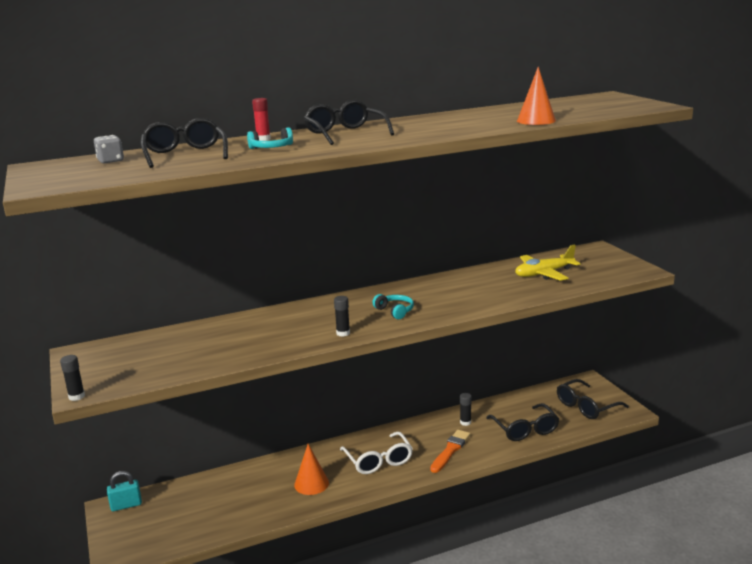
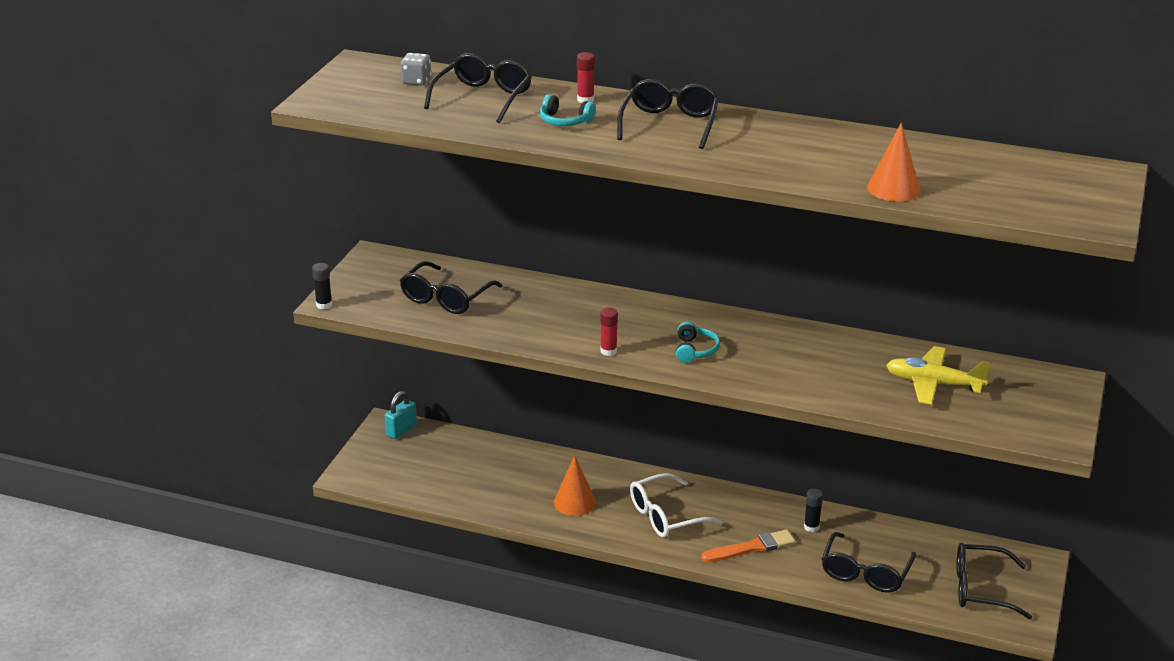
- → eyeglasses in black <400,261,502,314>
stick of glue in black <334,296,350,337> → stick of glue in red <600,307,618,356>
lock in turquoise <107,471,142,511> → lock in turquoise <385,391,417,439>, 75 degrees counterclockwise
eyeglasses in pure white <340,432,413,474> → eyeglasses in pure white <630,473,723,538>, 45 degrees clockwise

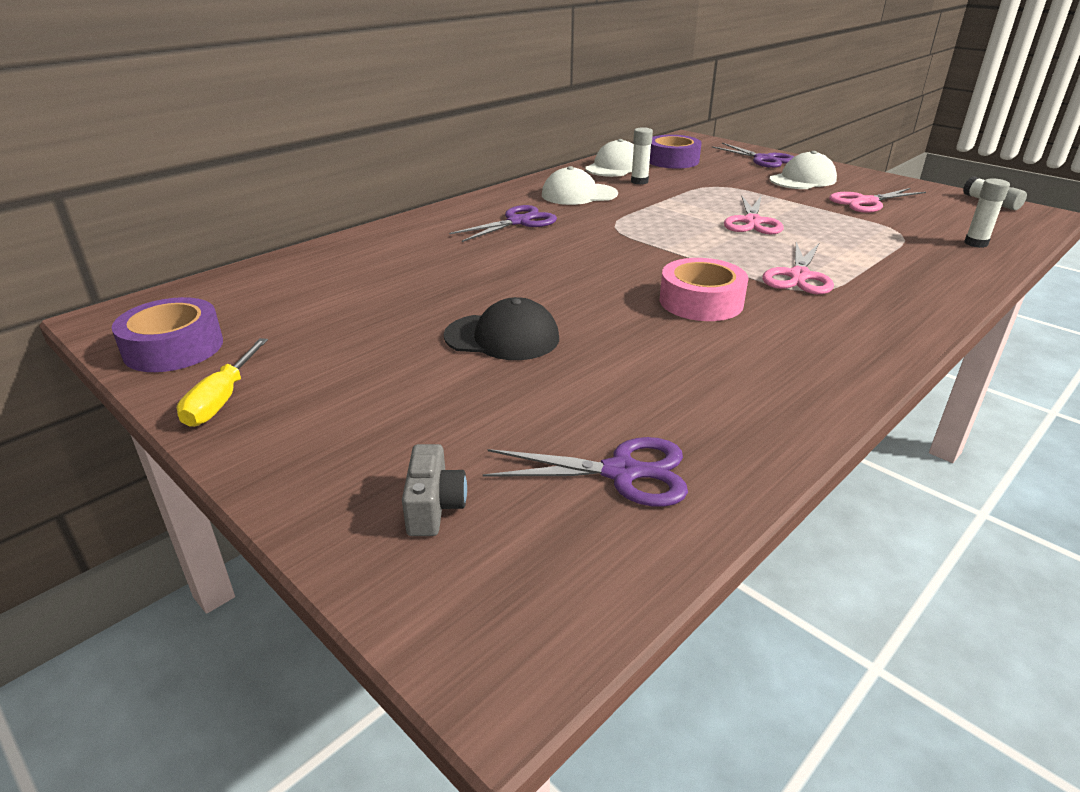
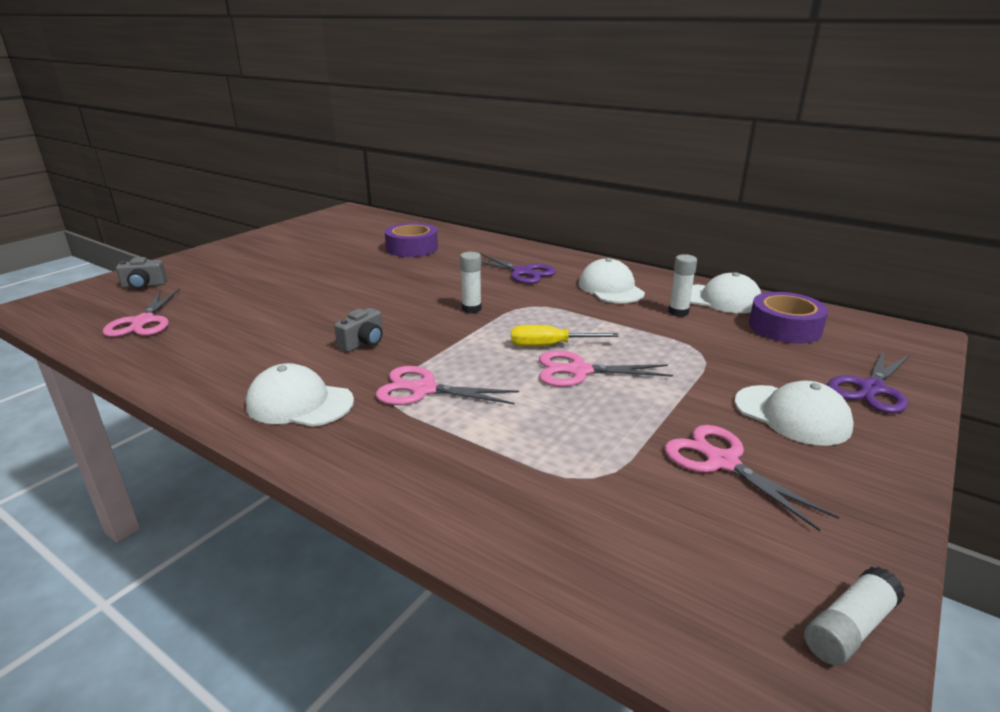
cap in black <444,297,559,360> → -
- → cap in pure white <246,363,354,427>
tape in royal purple <112,297,223,372> → tape in royal purple <385,223,438,257>, relocated
hand screwdriver in bright yellow <177,338,268,427> → hand screwdriver in bright yellow <511,325,619,346>, relocated
stick of glue in pure white <964,178,1010,248> → stick of glue in pure white <460,252,482,313>, relocated
tape in rose-pink <660,258,749,321> → camera in ash-grey <334,308,383,352>
scissors in royal purple <483,437,688,507> → scissors in rose-pink <103,288,180,337>

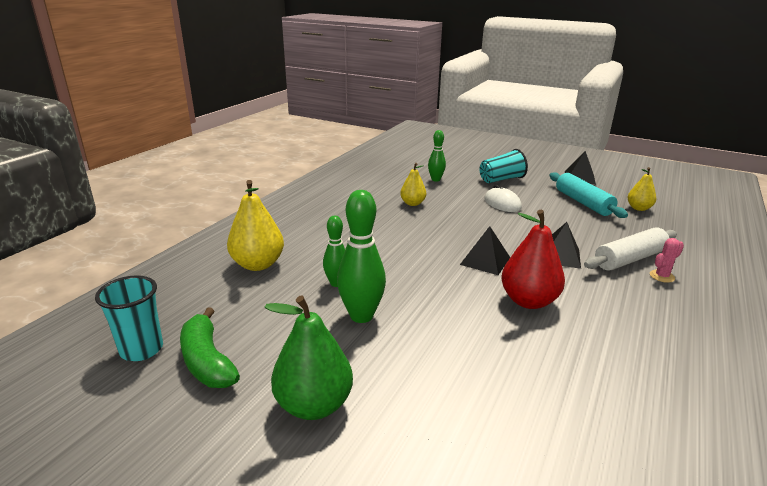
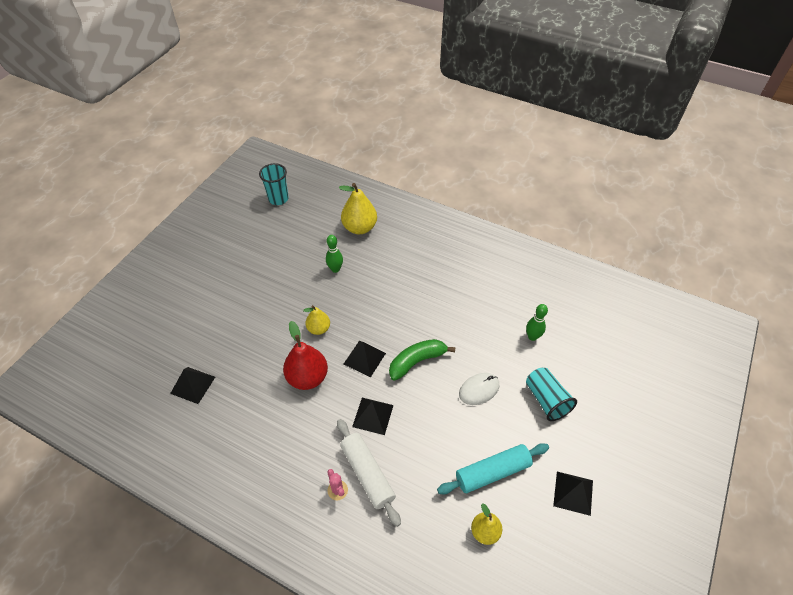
toy pear in leaf-green <264,295,353,420> → -
tenpin in leaf-green <337,190,386,323> → -
- → pyramid shape in black <170,367,215,404>
banana in leaf-green <180,307,240,388> → banana in leaf-green <389,339,455,381>, relocated
toy pear in bright yellow <400,163,426,206> → toy pear in bright yellow <303,305,330,335>, relocated

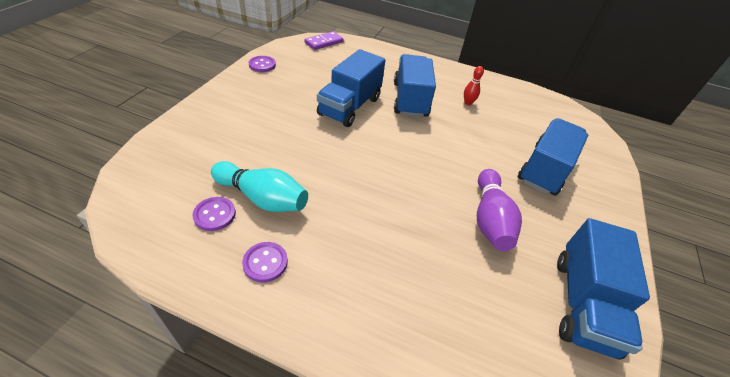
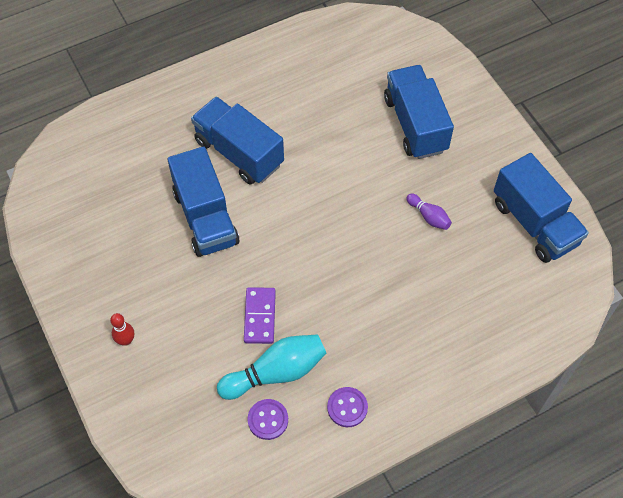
sewing button in royal purple <249,56,276,72> → -
domino tile in royal purple <304,31,344,50> → domino tile in royal purple <244,287,276,344>, relocated
tenpin in red <464,66,484,105> → tenpin in red <110,313,134,346>, relocated
tenpin in royal purple <477,169,522,251> → tenpin in royal purple <406,194,452,230>, x0.52

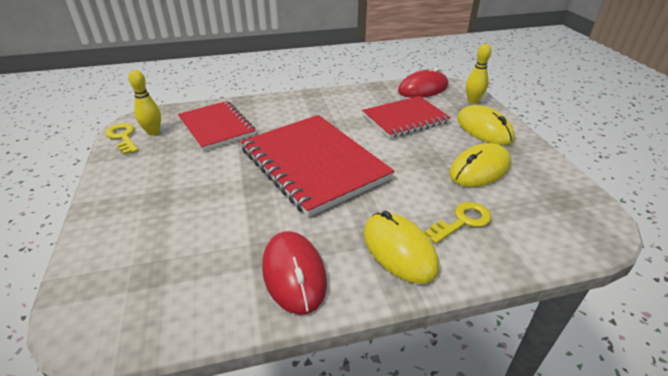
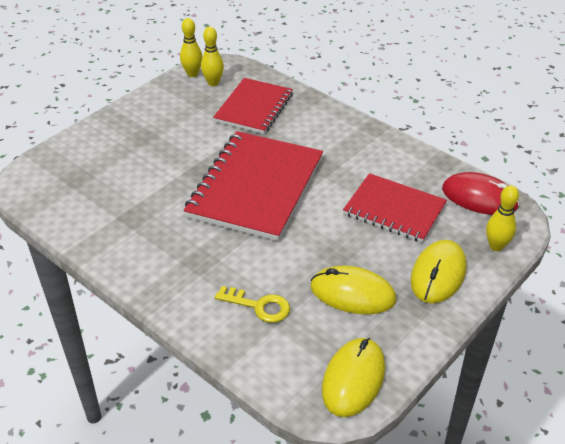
computer mouse in red <262,231,327,315> → -
computer mouse in bright yellow <364,211,439,284> → computer mouse in bright yellow <322,338,385,417>, relocated
key in bright yellow <105,123,138,155> → tenpin in bright yellow <180,18,202,77>

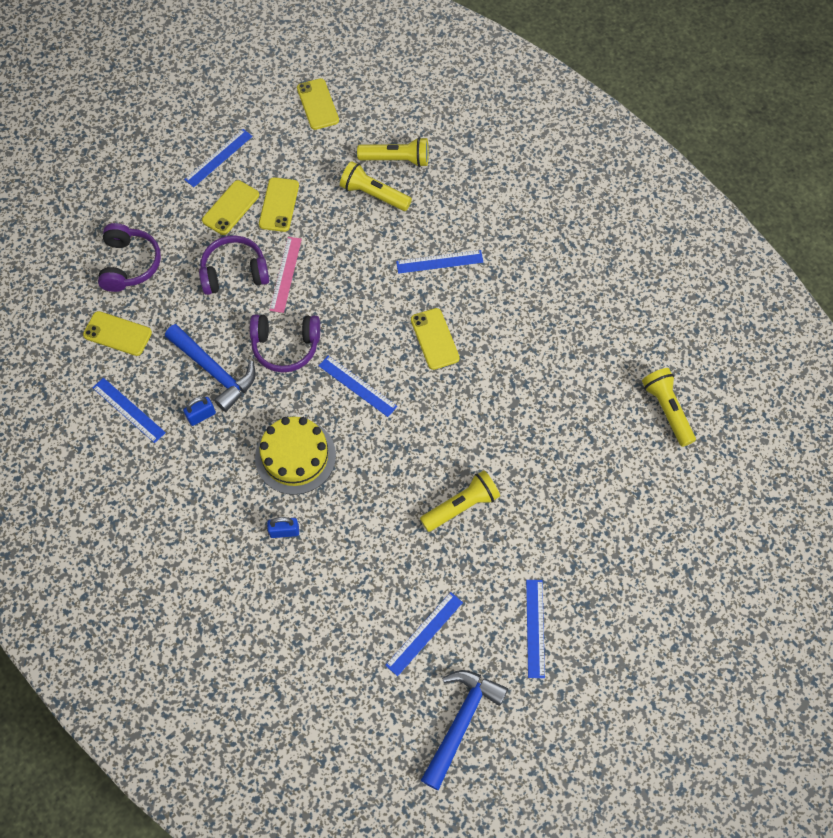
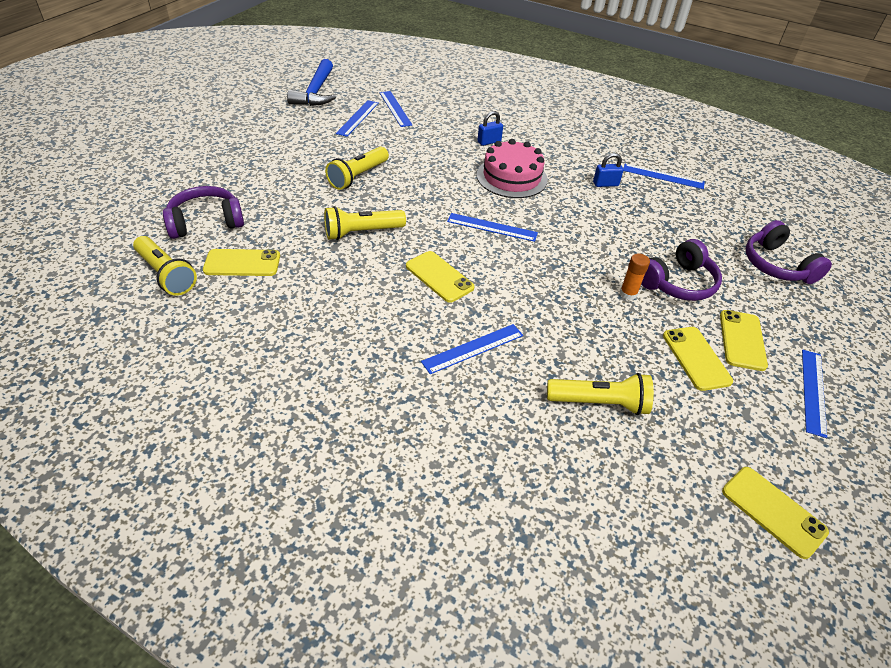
claw hammer in cobalt <165,324,256,412> → -
smartphone in bright yellow <83,311,152,356> → smartphone in bright yellow <203,249,280,276>, relocated
headset in royal purple <250,314,320,373> → headset in royal purple <163,186,244,239>, relocated
pocket torch in bright yellow <357,137,429,167> → pocket torch in bright yellow <324,206,406,240>, relocated
straightedge in cobalt <526,580,545,678> → straightedge in cobalt <379,91,413,127>, relocated
straightedge in rose-pink <270,237,302,313> → stick of glue in bright orange <620,253,650,300>
cake in bright yellow <255,417,336,495> → cake in rose-pink <477,139,548,198>
lock in cobalt <183,397,216,426> → lock in cobalt <593,153,624,187>, 45 degrees clockwise

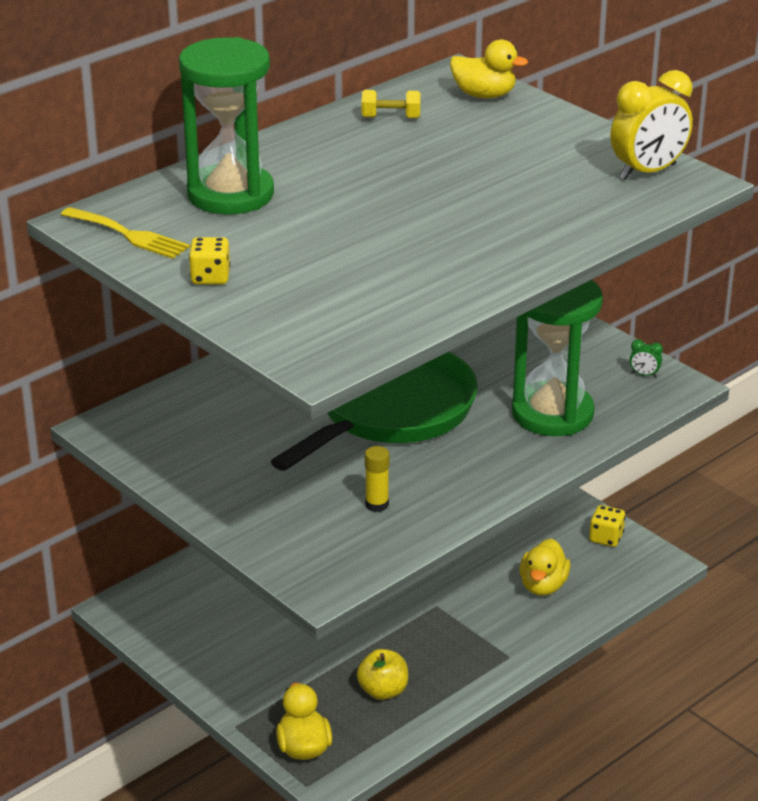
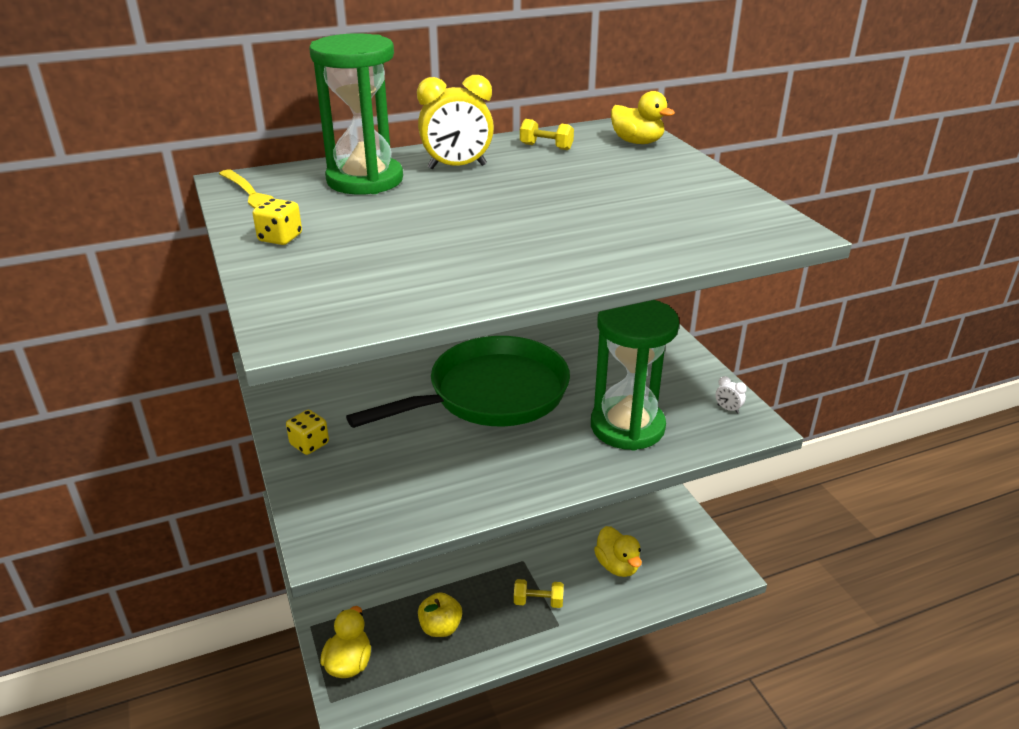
stick of glue in bright yellow <365,446,389,512> → -
- → free weight in bright yellow <514,579,564,608>
die in bright yellow <589,505,625,547> → die in bright yellow <286,410,329,455>, relocated
bedside clock in bright yellow <610,70,693,180> → bedside clock in bright yellow <417,75,494,169>, relocated
bedside clock in leaf-green <629,339,663,377> → bedside clock in pure white <716,376,747,414>
duck in bright yellow <519,539,571,596> → duck in bright yellow <594,526,642,577>, 60 degrees counterclockwise

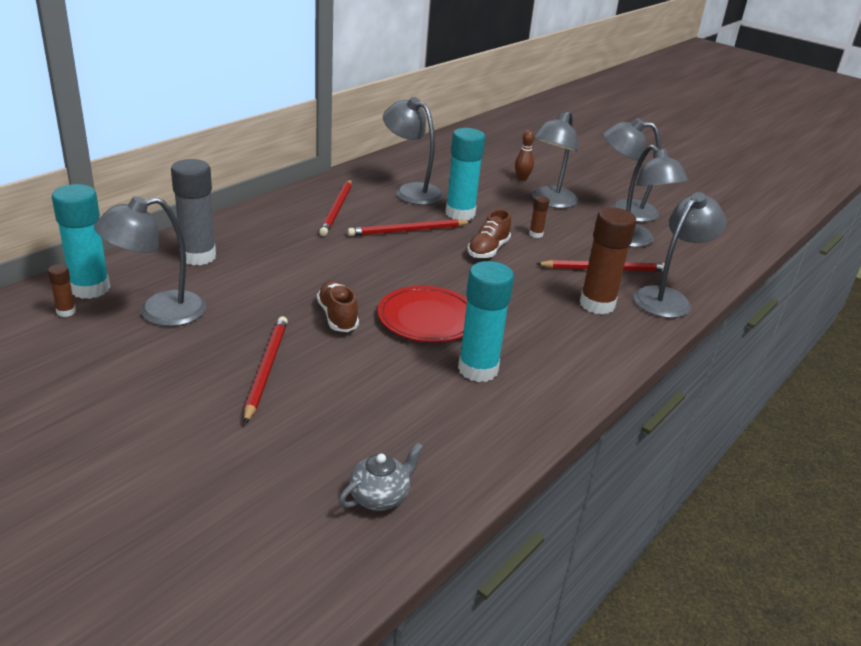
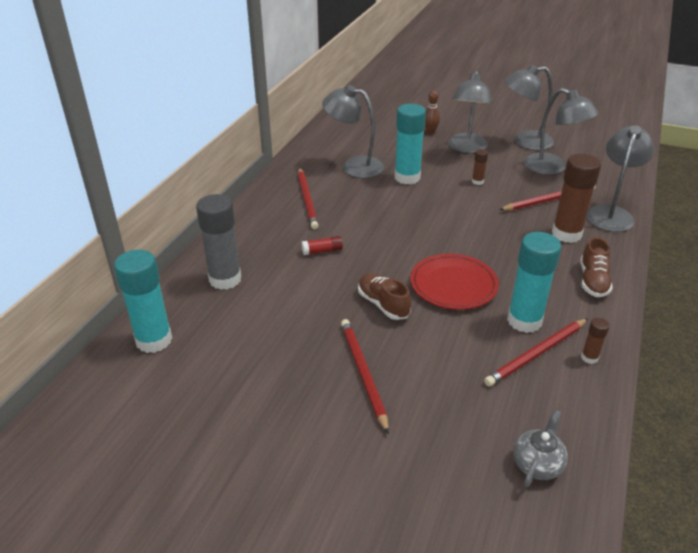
lamp in ash-grey <94,196,206,326> → -
- → stick of glue in red <302,236,343,255>
stick of glue in russet <48,264,76,317> → stick of glue in russet <581,318,609,364>, relocated
wooden pencil in red <347,219,471,236> → wooden pencil in red <484,318,588,386>, relocated
sneaker in russet <468,209,511,258> → sneaker in russet <580,237,613,297>, relocated

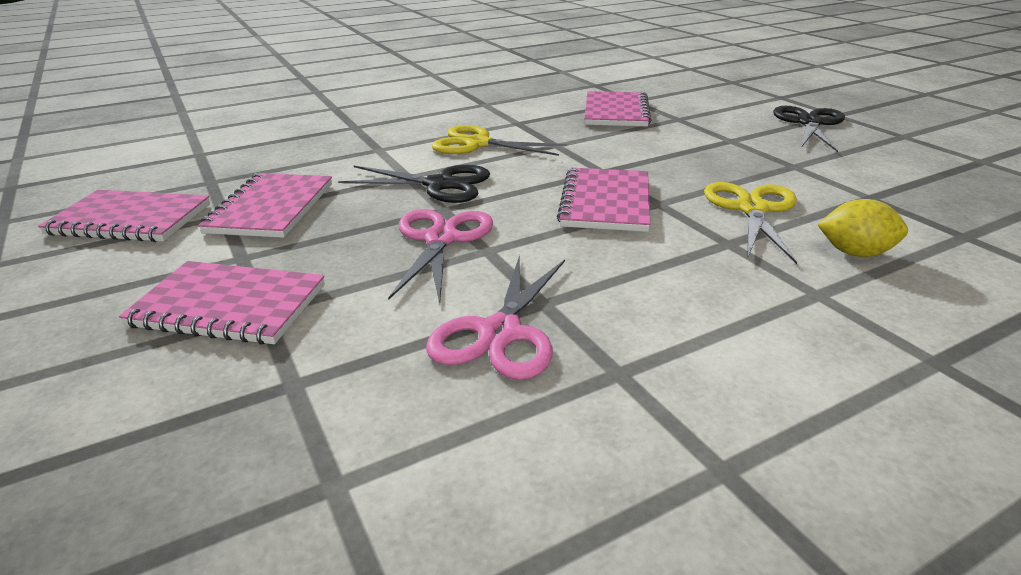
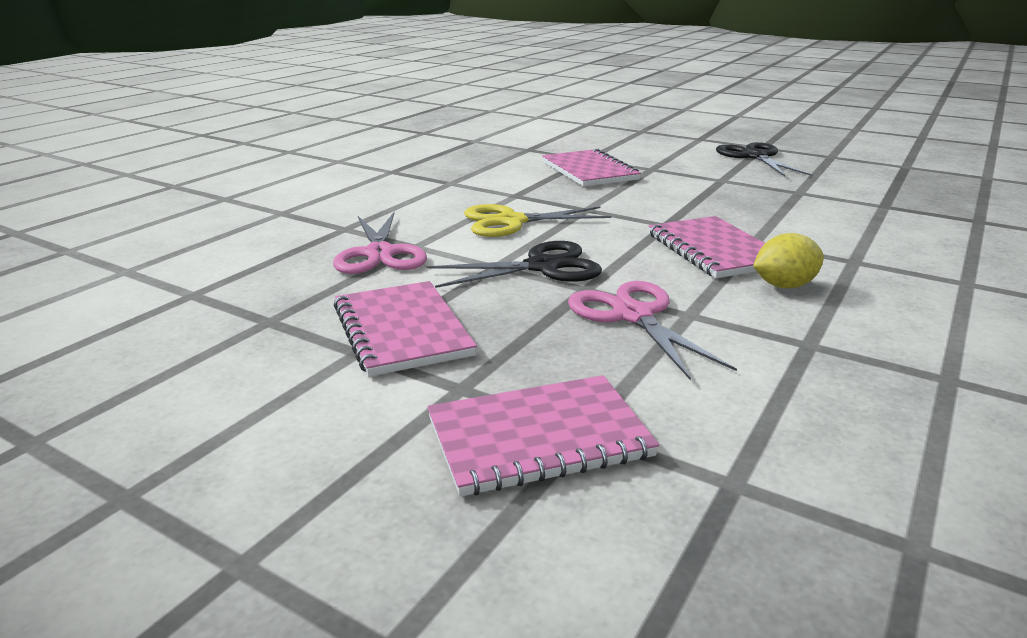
notebook in rose-pink <38,190,210,242> → -
scissors in bright yellow <704,182,797,264> → -
scissors in rose-pink <426,255,565,380> → scissors in rose-pink <333,212,427,274>, relocated
lemon in bright yellow <817,199,908,257> → lemon in bright yellow <753,233,824,288>, relocated

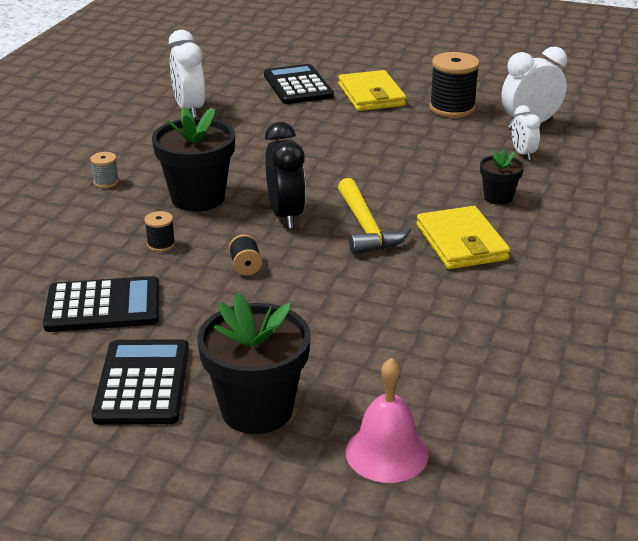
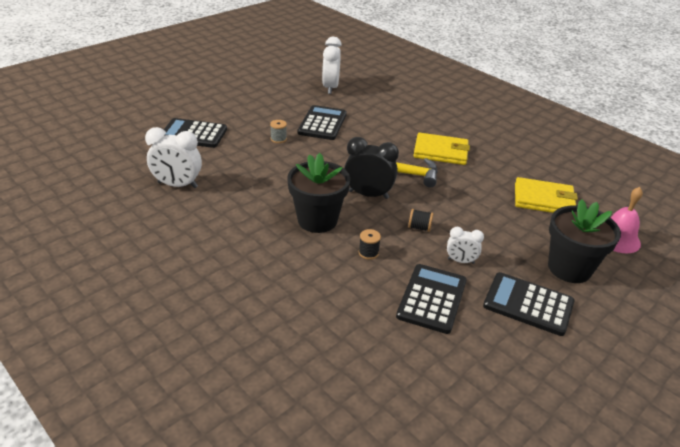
reel of thread in black <429,52,480,118> → -
plant pot in black <480,148,524,205> → -
- → calculator in black <297,105,347,140>
reel of thread in ash-grey <90,152,119,188> → reel of thread in ash-grey <270,120,287,143>, relocated
card wallet in bright yellow <338,70,406,111> → card wallet in bright yellow <515,177,578,213>, relocated
bedside clock in pure white <512,105,541,160> → bedside clock in pure white <447,227,484,264>, relocated

